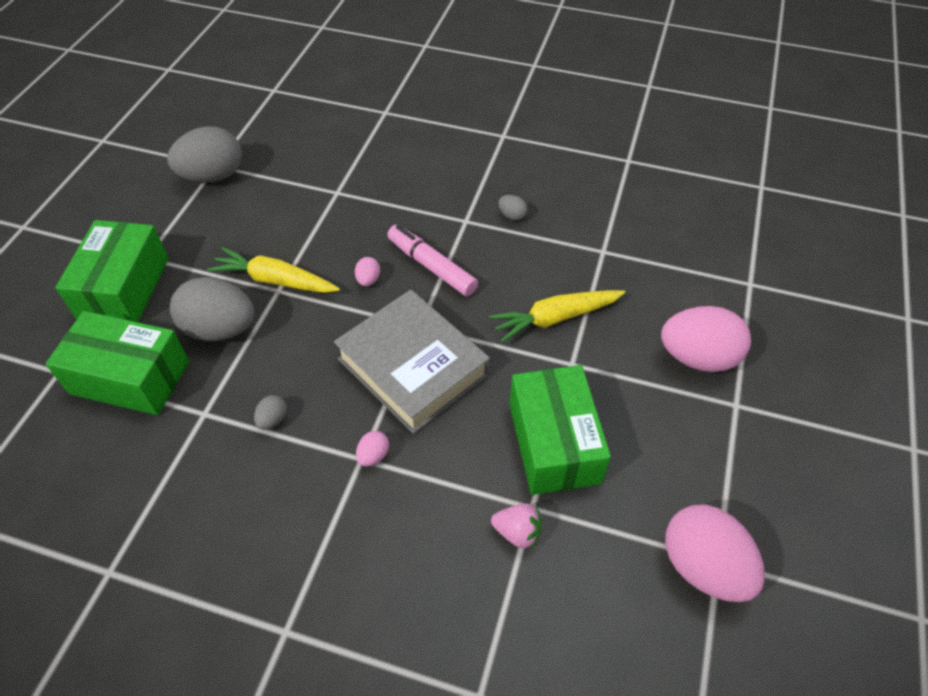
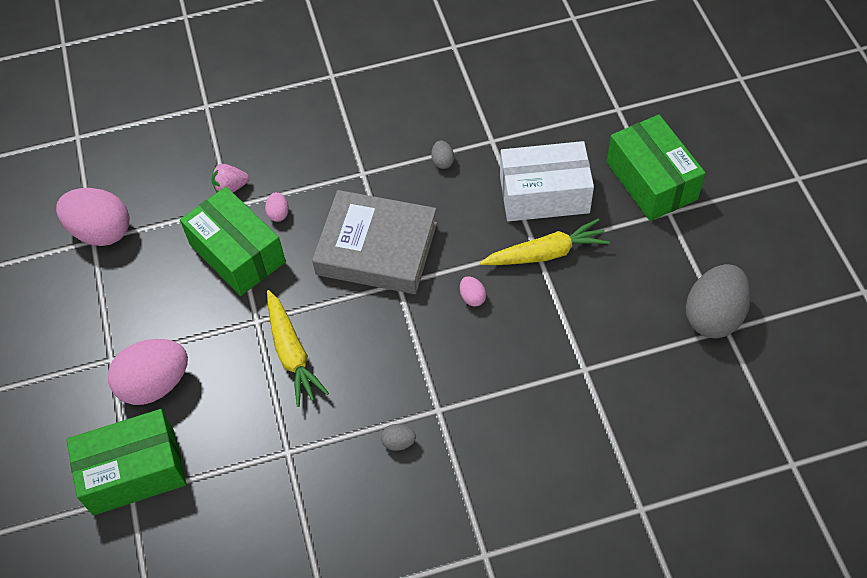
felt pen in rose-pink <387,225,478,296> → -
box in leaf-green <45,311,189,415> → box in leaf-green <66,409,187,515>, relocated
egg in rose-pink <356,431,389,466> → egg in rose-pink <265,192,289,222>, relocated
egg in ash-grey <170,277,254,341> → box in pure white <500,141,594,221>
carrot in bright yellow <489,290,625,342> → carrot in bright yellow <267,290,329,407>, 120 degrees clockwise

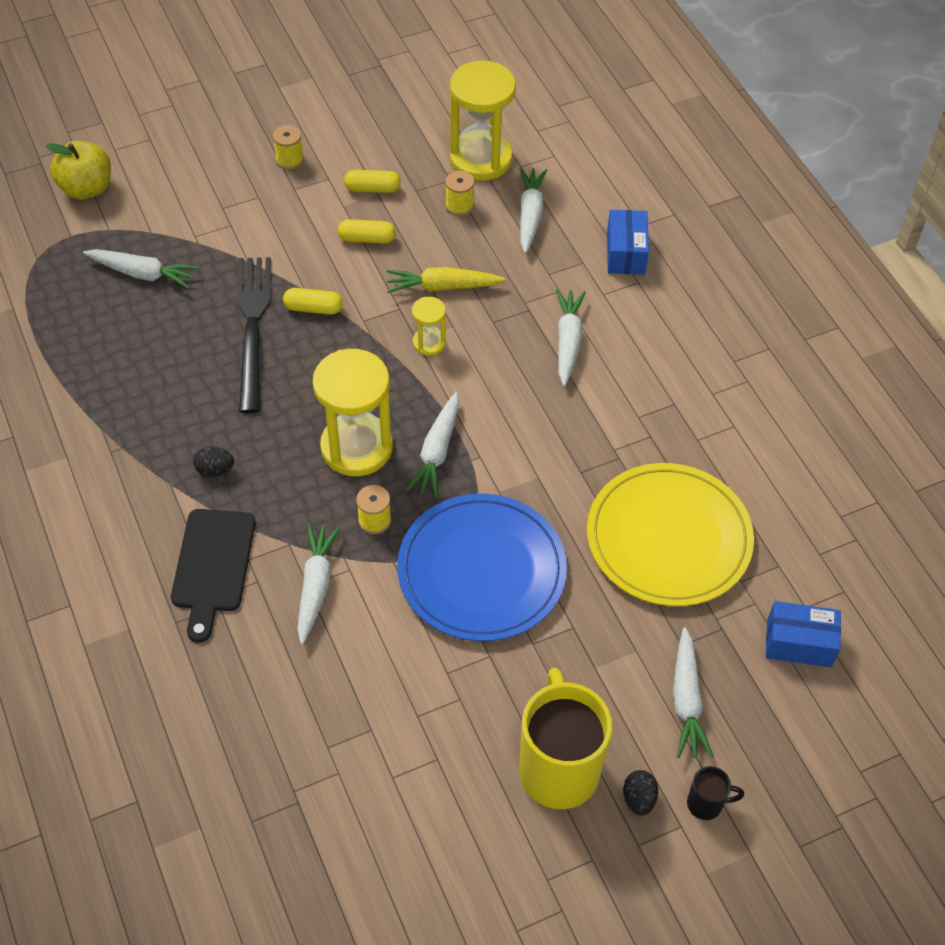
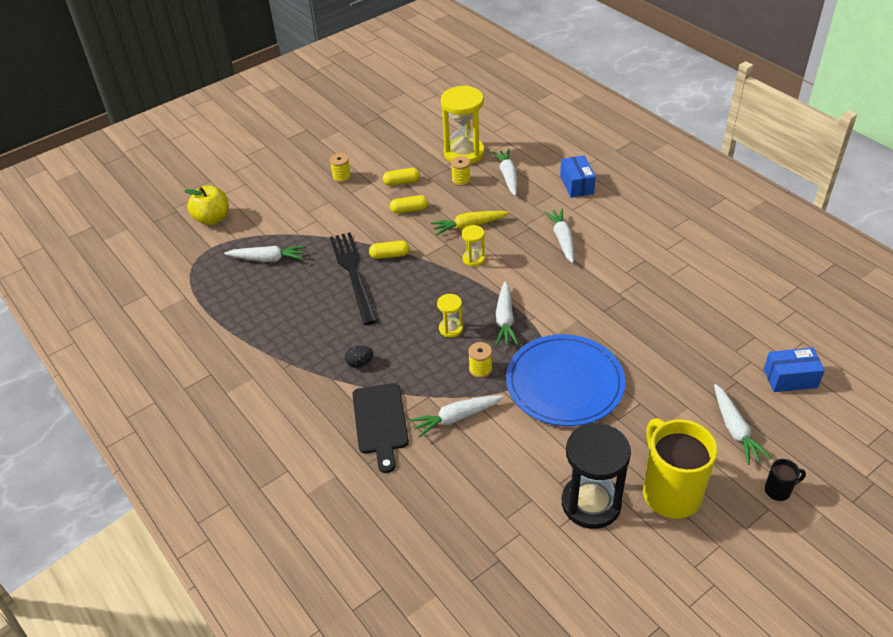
flat dish in bright yellow <587,463,754,606> → -
egg in black <623,770,658,816> → -
- → sandglass in black <562,423,631,529>
carrot in pure white <297,524,340,645> → carrot in pure white <410,395,504,438>, 105 degrees counterclockwise
sandglass in bright yellow <313,349,393,476> → sandglass in bright yellow <437,294,463,337>, x0.48

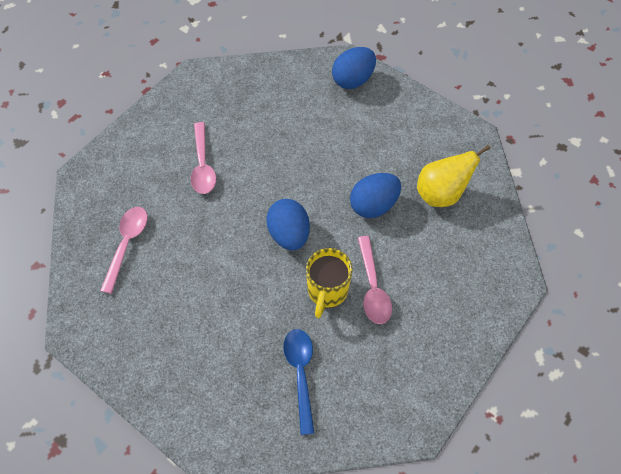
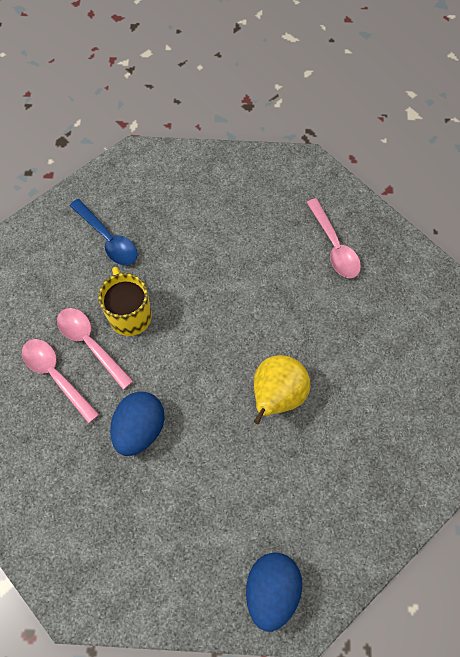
egg in cobalt <266,199,310,251> → -
spoon in rose-pink <191,122,216,194> → spoon in rose-pink <22,339,99,424>, relocated
toy pear in bright yellow <417,145,491,207> → toy pear in bright yellow <254,355,310,424>, relocated

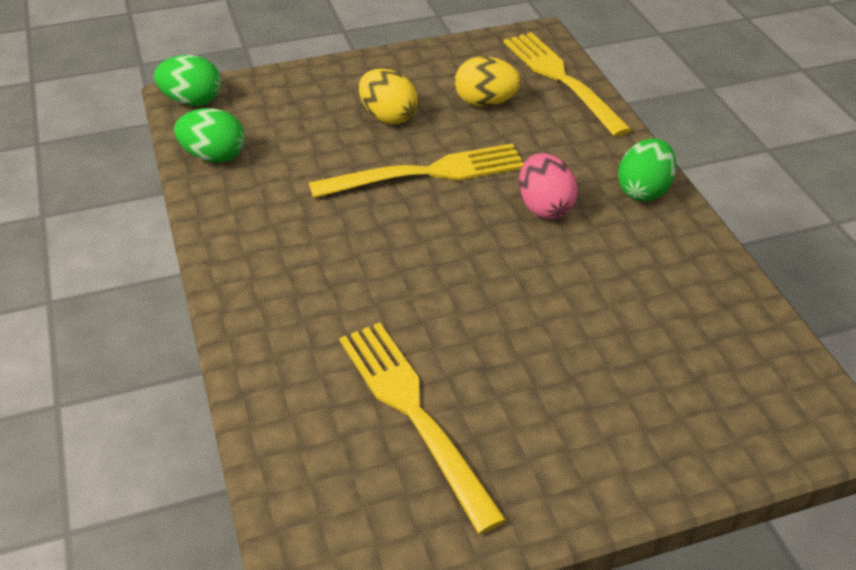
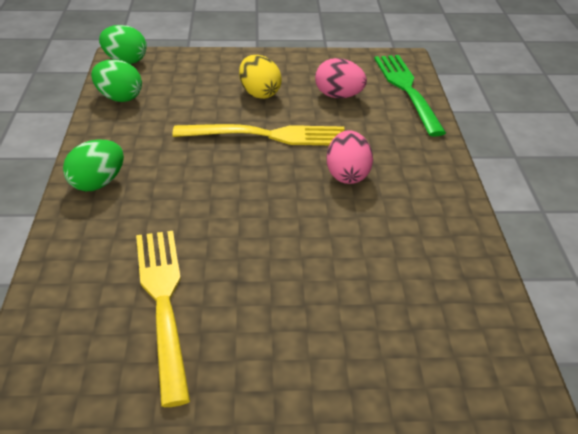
egg in leaf-green <618,138,676,201> → egg in leaf-green <63,139,124,191>, relocated
egg in bright yellow <455,56,521,107> → egg in rose-pink <315,58,367,98>
dinner fork in bright yellow <503,32,632,137> → dinner fork in leaf-green <374,55,446,137>

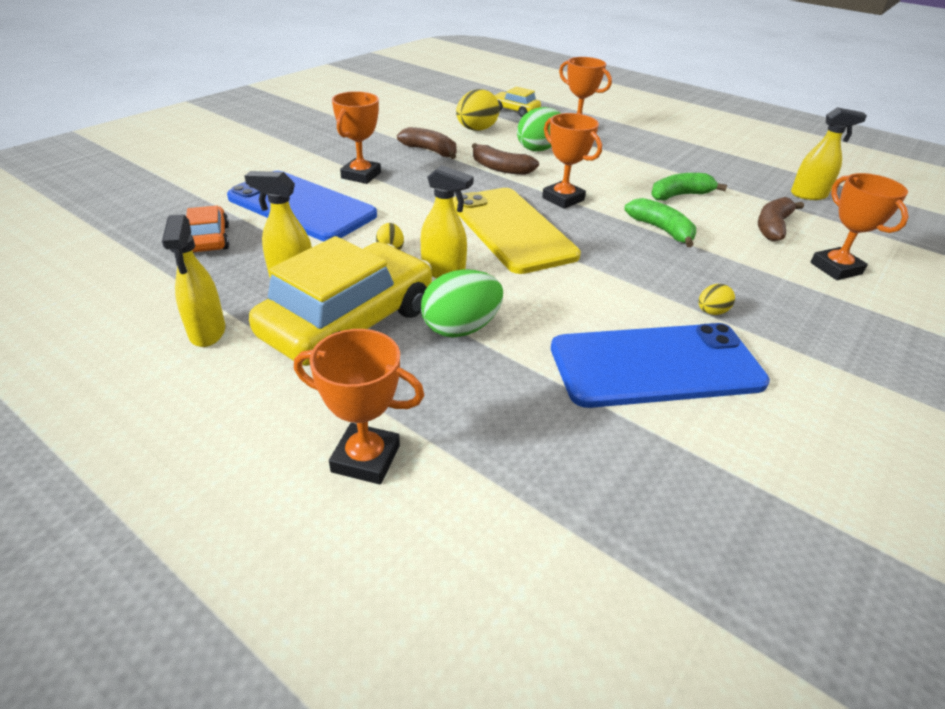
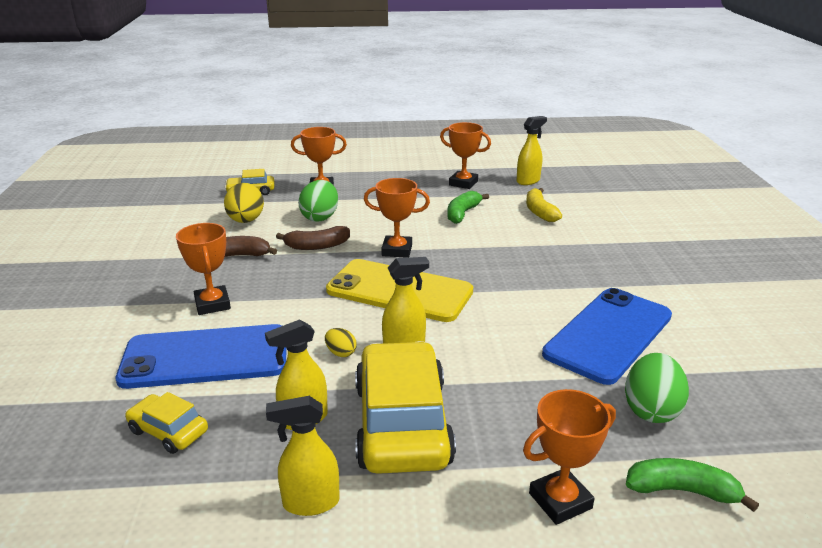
egg in bright yellow <698,284,735,315> → -
egg in leaf-green <421,269,503,338> → egg in leaf-green <625,353,689,423>, relocated
banana in leaf-green <624,198,696,247> → banana in leaf-green <626,458,759,512>, relocated
prize cup in bright orange <810,173,909,280> → prize cup in bright orange <440,122,491,189>, relocated
toy car in bright orange <186,206,229,253> → toy car in bright yellow <125,392,208,454>
banana in russet <758,197,804,241> → banana in bright yellow <526,188,562,222>
sprayer in bright yellow <162,215,225,347> → sprayer in bright yellow <266,396,340,516>, 135 degrees clockwise

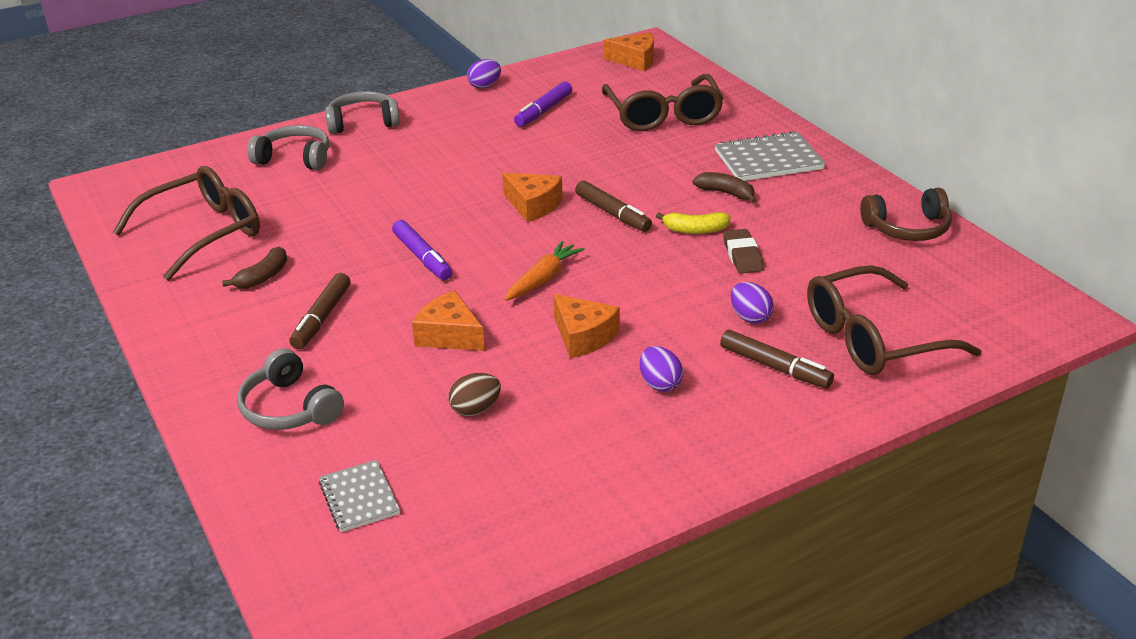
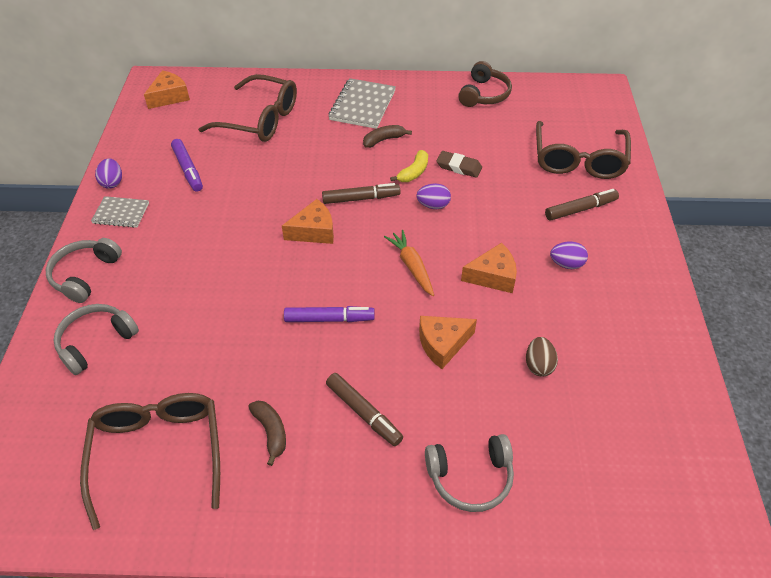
notebook in ash-grey <319,460,400,532> → notebook in ash-grey <91,196,149,228>, relocated
egg in royal purple <731,282,774,324> → egg in royal purple <417,183,451,209>, relocated

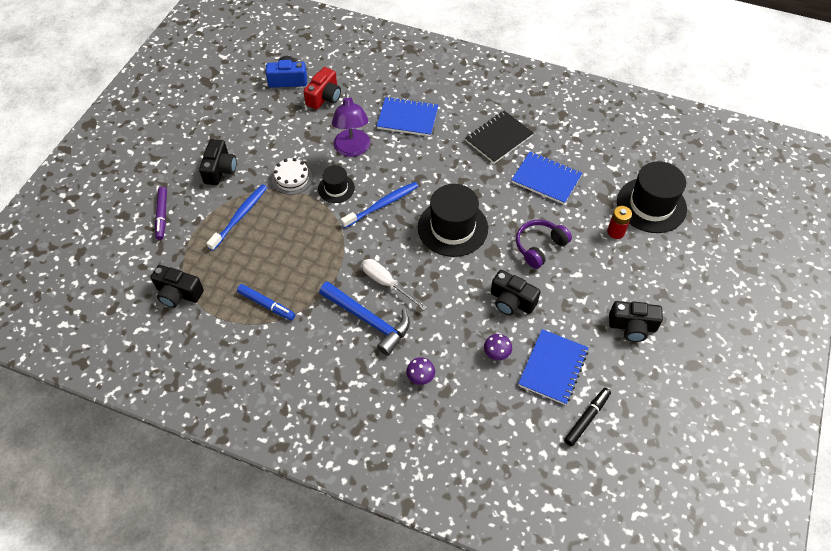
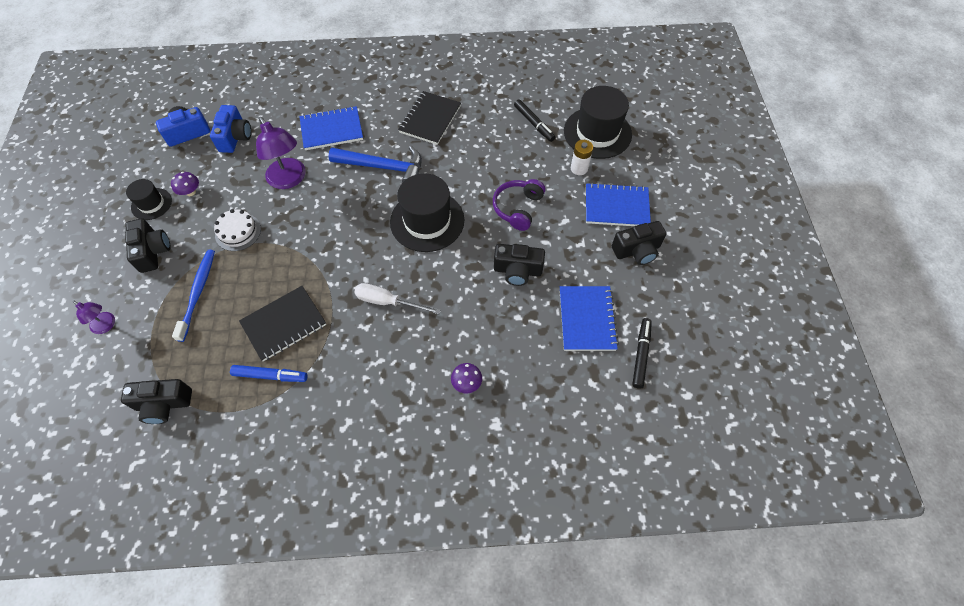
tooth brush in cobalt <341,182,419,228> → -
- → notebook in black <239,286,326,362>
- → felt pen in black <514,99,556,142>
hat in black <318,165,355,203> → hat in black <126,179,172,220>, relocated
claw hammer in cobalt <319,281,410,356> → claw hammer in cobalt <329,146,422,183>, relocated
fungus in royal purple <484,334,512,360> → fungus in royal purple <171,172,199,196>, relocated
notebook in cobalt <512,152,582,204> → notebook in cobalt <586,183,651,226>, relocated
felt pen in royal purple <155,187,167,240> → lamp in royal purple <73,301,115,334>
camera in red <303,67,341,110> → camera in cobalt <210,105,251,153>
power cell in red <607,206,632,239> → power cell in pure white <571,140,593,175>

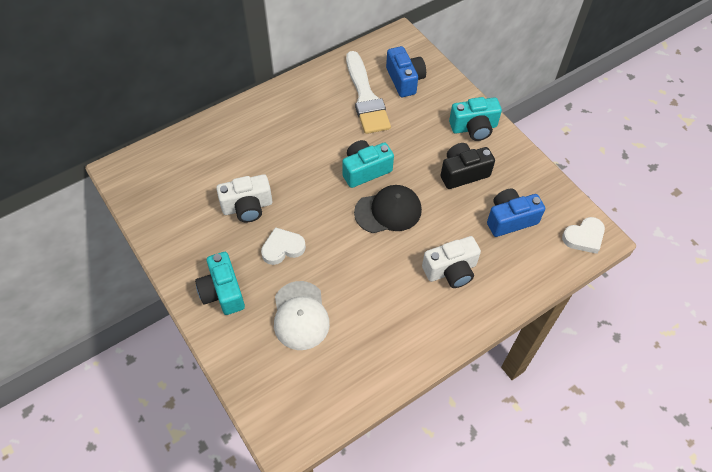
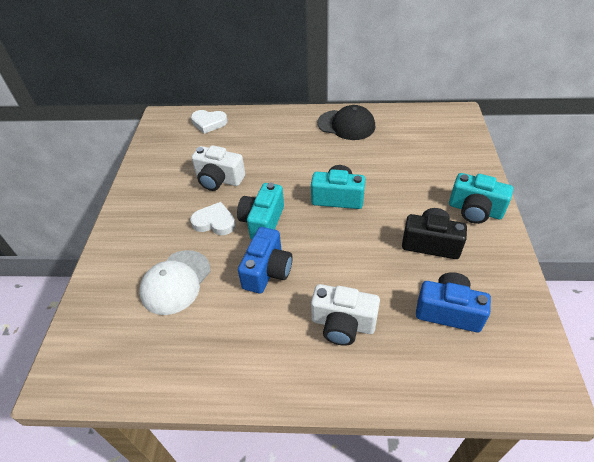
brush in pure white <346,51,391,134> → -
camera in turquoise <195,252,245,315> → camera in turquoise <237,183,284,239>, relocated
cap in black <354,185,422,233> → cap in black <317,105,375,140>, relocated
camera in cobalt <386,46,426,97> → camera in cobalt <238,227,293,294>, relocated
heart shape in pure white <562,217,605,254> → heart shape in pure white <191,110,227,134>, relocated

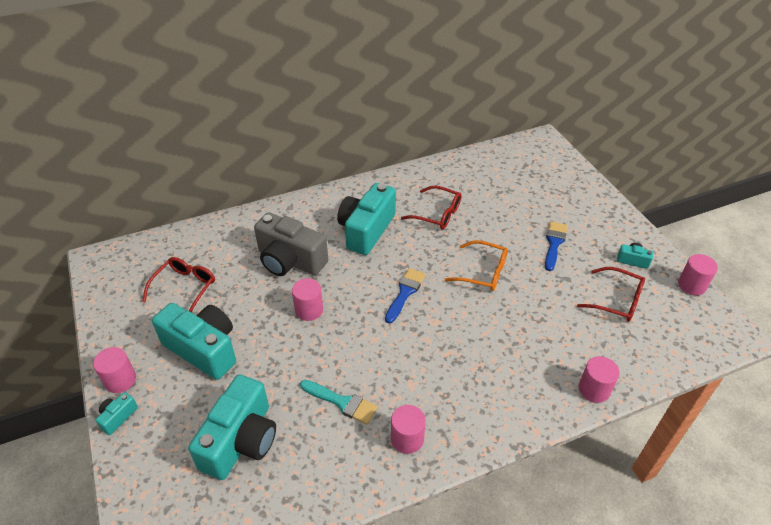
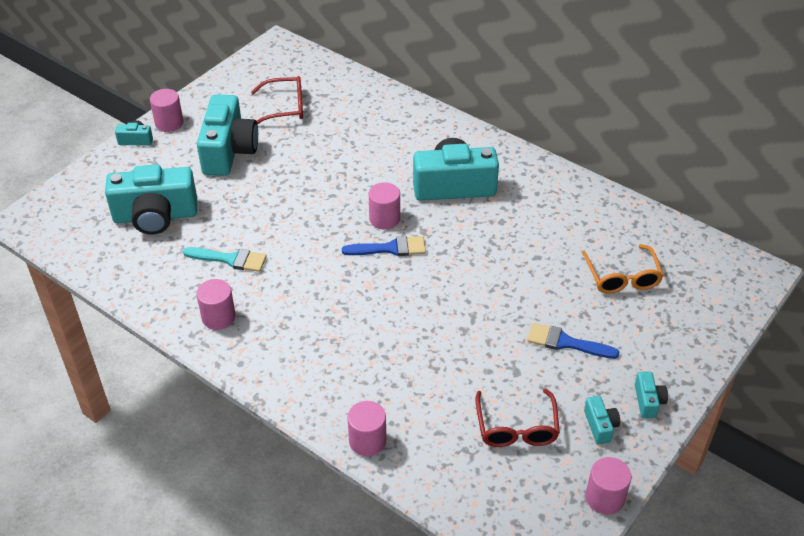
camera in ash-grey <254,212,328,276> → -
eyeglasses in red <401,185,462,229> → -
- → camera in turquoise <635,372,668,418>
cylinder in rose-pink <292,278,323,321> → cylinder in rose-pink <369,182,400,229>, relocated
eyeglasses in bright orange <445,240,508,291> → eyeglasses in bright orange <582,244,664,294>, relocated
brush in turquoise <300,380,378,424> → brush in turquoise <183,247,267,272>, 75 degrees counterclockwise
brush in cobalt <545,221,567,271> → brush in cobalt <527,323,619,359>, 150 degrees counterclockwise

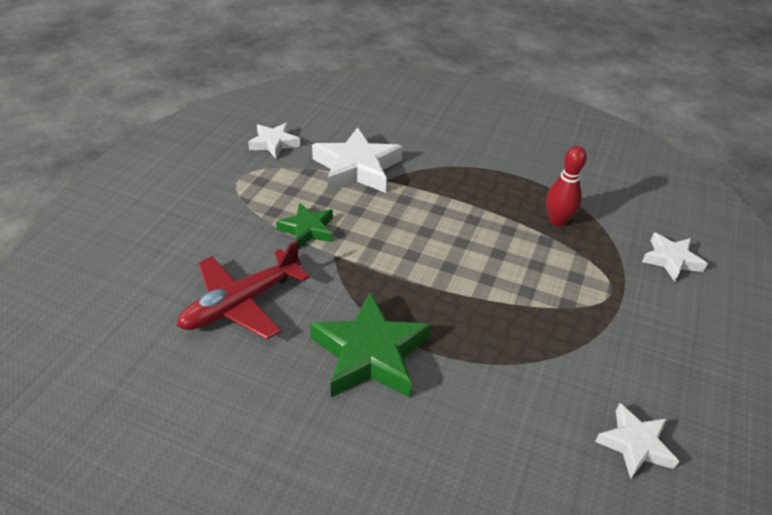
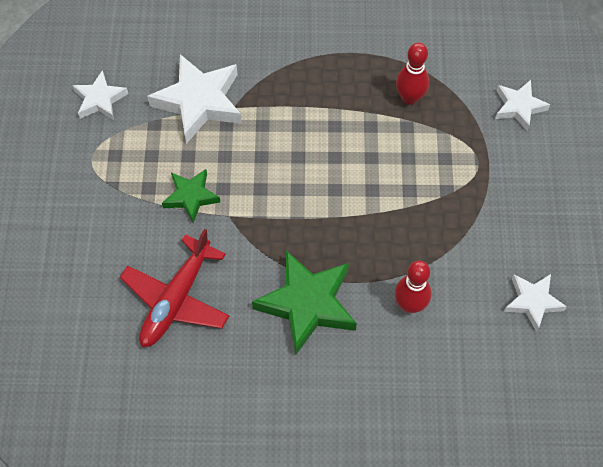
- → tenpin in red <395,260,432,313>

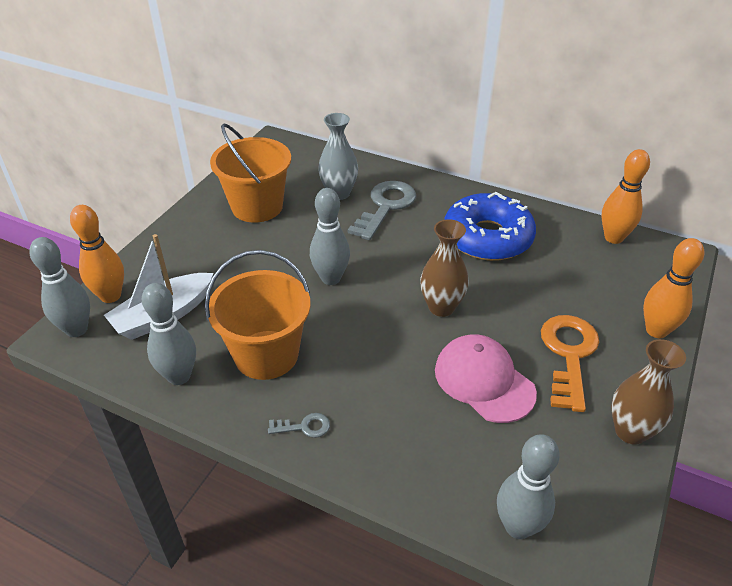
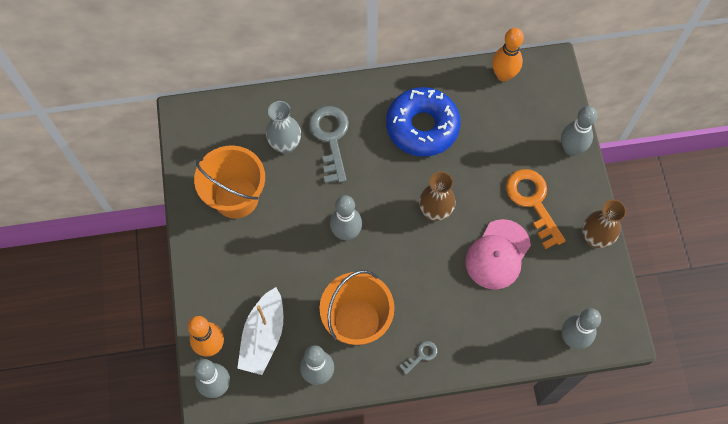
tenpin in bright orange <643,238,704,338> → tenpin in ash-grey <561,106,598,156>
cap in rose-pink <435,334,537,423> → cap in rose-pink <465,219,531,290>, 75 degrees counterclockwise

